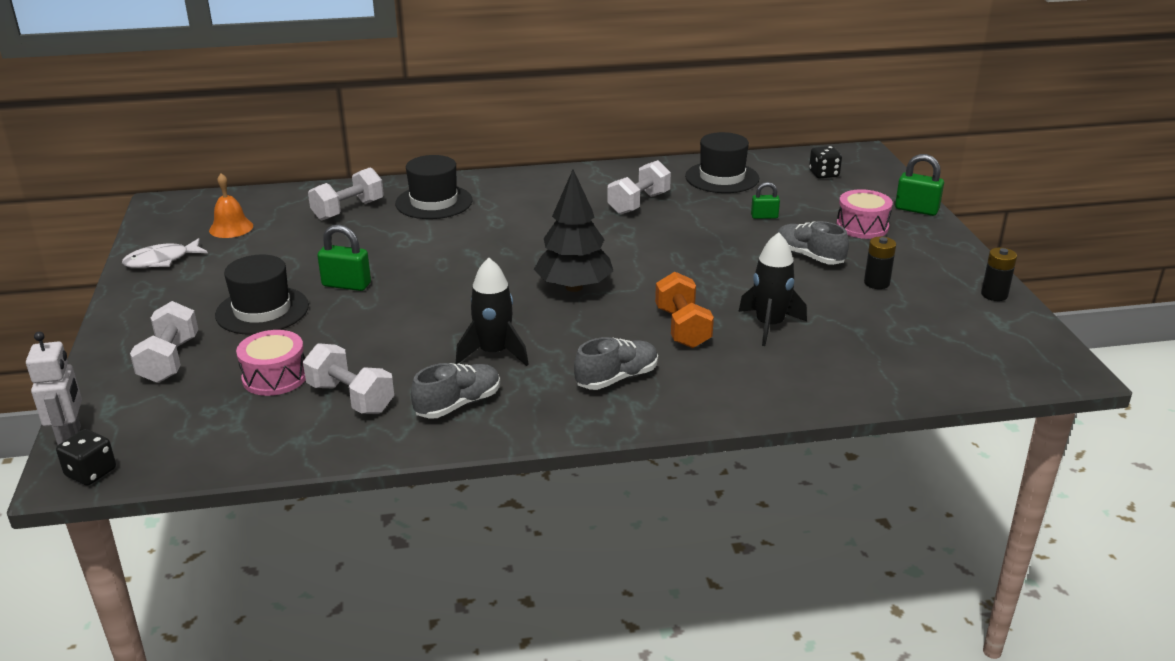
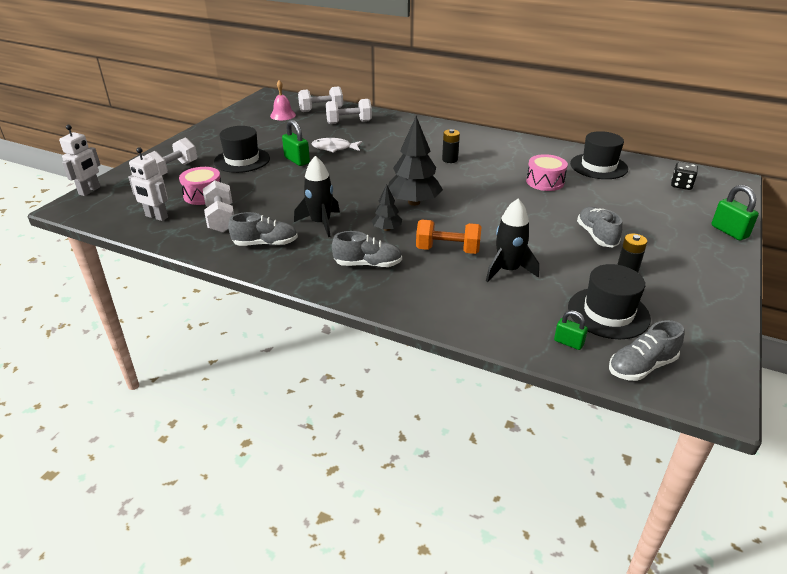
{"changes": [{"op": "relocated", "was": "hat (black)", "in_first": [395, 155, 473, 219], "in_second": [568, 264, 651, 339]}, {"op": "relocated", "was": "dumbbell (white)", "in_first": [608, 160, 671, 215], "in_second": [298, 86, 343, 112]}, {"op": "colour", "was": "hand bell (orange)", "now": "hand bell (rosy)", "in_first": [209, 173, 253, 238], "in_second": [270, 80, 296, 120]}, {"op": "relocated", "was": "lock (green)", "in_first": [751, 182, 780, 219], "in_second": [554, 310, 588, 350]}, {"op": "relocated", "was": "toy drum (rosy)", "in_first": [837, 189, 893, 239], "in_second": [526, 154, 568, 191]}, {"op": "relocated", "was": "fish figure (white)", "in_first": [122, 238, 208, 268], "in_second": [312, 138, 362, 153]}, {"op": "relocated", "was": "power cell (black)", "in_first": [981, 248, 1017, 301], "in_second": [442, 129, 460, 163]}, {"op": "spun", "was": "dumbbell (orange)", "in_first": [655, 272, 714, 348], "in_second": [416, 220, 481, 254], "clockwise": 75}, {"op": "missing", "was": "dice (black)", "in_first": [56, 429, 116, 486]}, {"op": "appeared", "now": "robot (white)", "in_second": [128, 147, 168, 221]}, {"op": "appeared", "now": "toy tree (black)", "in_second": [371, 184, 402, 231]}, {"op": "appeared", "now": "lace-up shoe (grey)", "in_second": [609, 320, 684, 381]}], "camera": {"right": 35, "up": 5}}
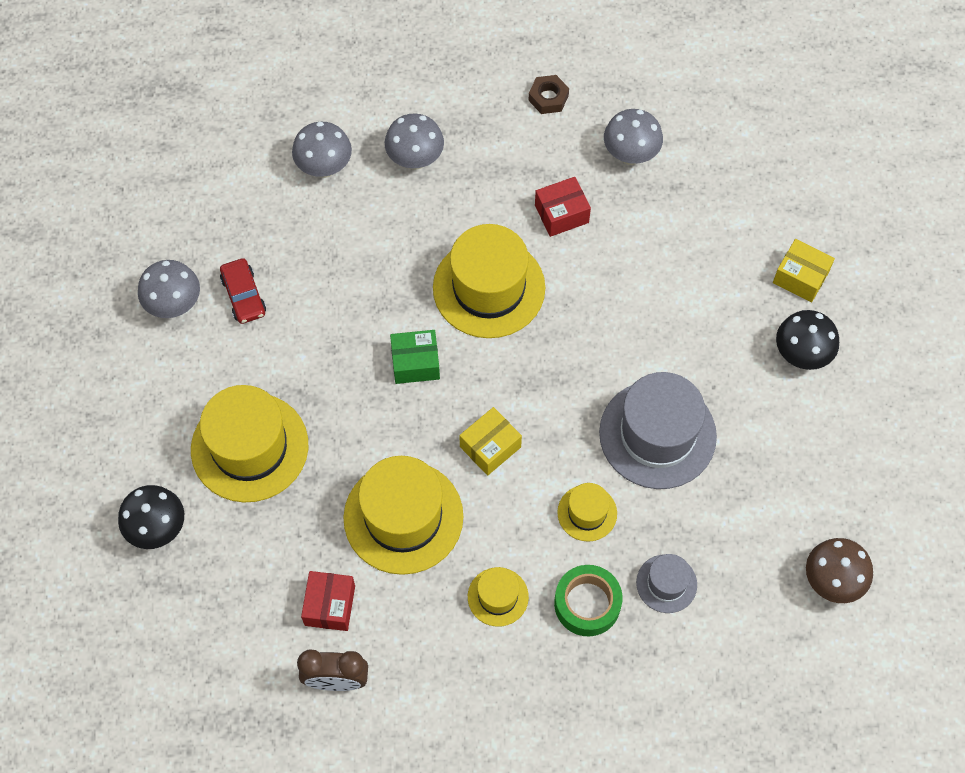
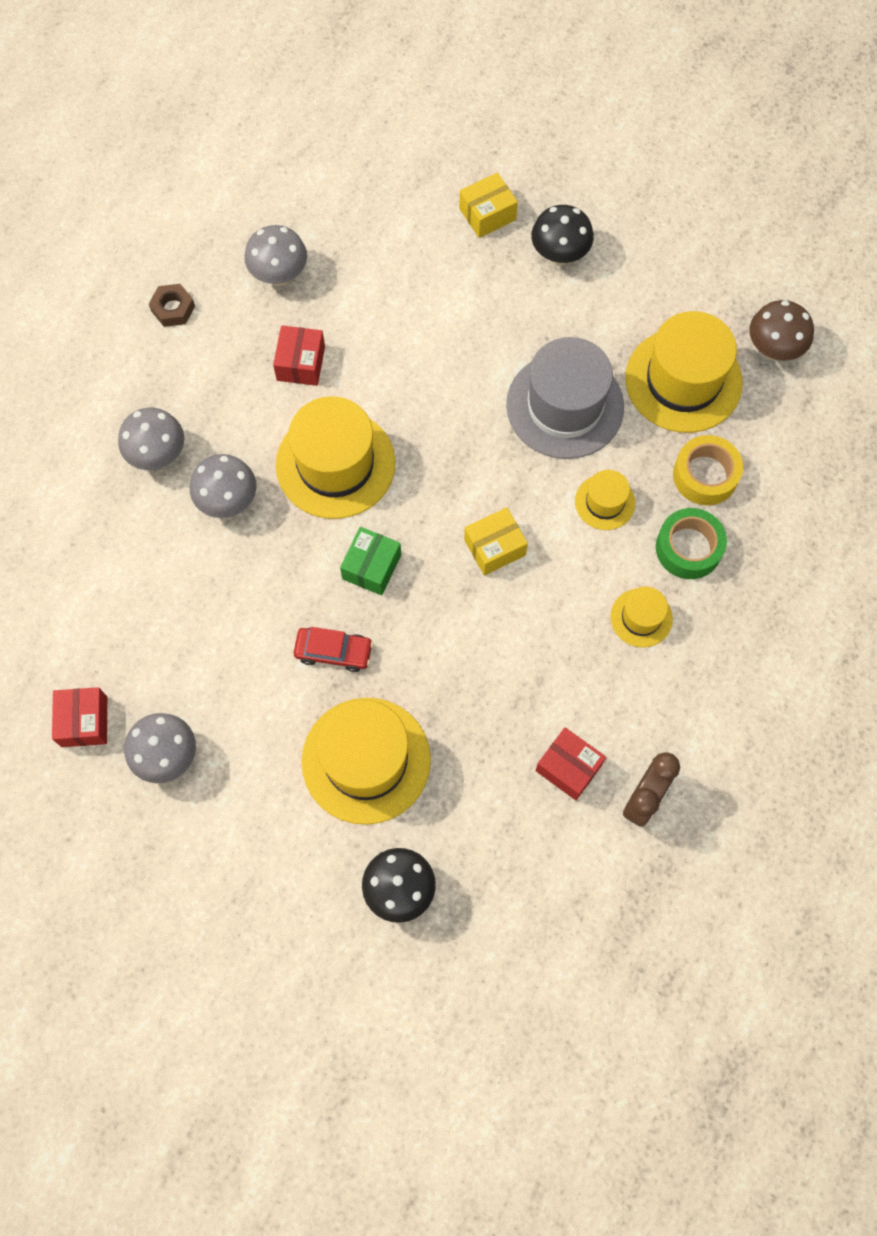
{"changes": [{"op": "relocated", "was": "fungus (grey)", "in_first": [292, 121, 352, 178], "in_second": [190, 454, 257, 518]}, {"op": "relocated", "was": "car (crimson)", "in_first": [220, 258, 266, 324], "in_second": [294, 627, 373, 672]}, {"op": "spun", "was": "package (bright yellow)", "in_first": [459, 407, 522, 475], "in_second": [464, 507, 528, 575], "clockwise": 75}, {"op": "relocated", "was": "hat (bright yellow)", "in_first": [343, 456, 463, 575], "in_second": [625, 311, 743, 433]}, {"op": "exchanged", "was": "hat (grey)", "now": "sticky tape (bright yellow)", "in_first": [636, 554, 697, 613], "in_second": [673, 435, 743, 505]}, {"op": "appeared", "now": "package (crimson)", "in_second": [52, 687, 107, 747]}], "camera": {"right": -60, "up": 5}}
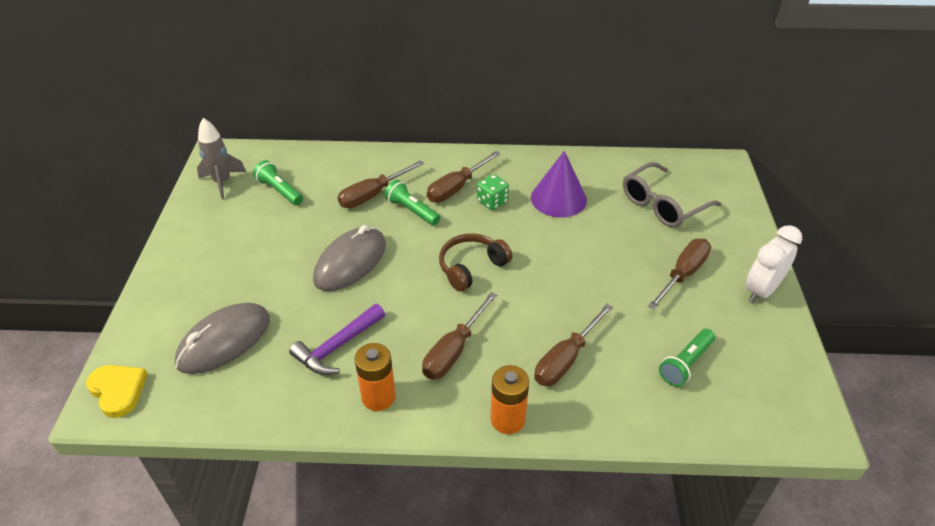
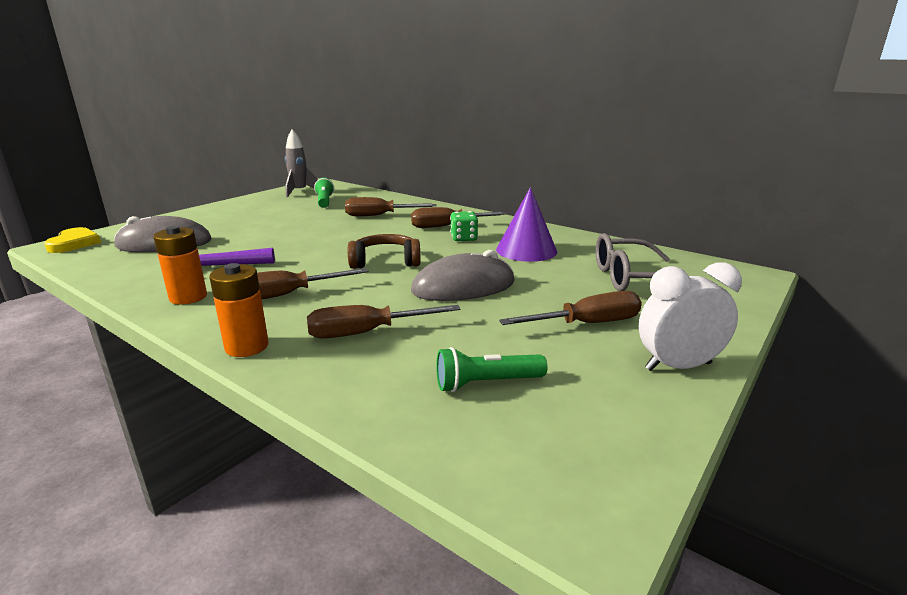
{"changes": [{"op": "missing", "was": "flashlight (green)", "in_first": [384, 180, 440, 226]}, {"op": "relocated", "was": "computer mouse (grey)", "in_first": [313, 225, 386, 291], "in_second": [411, 250, 515, 301]}], "camera": {"right": 35, "up": -20}}
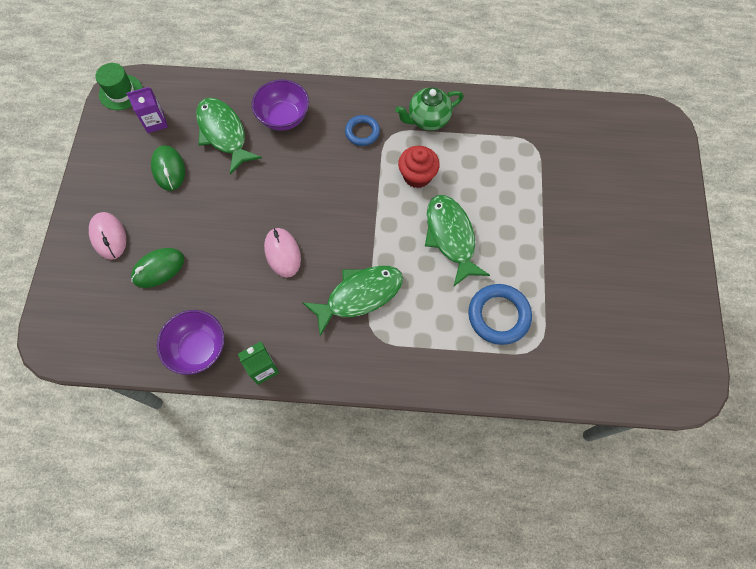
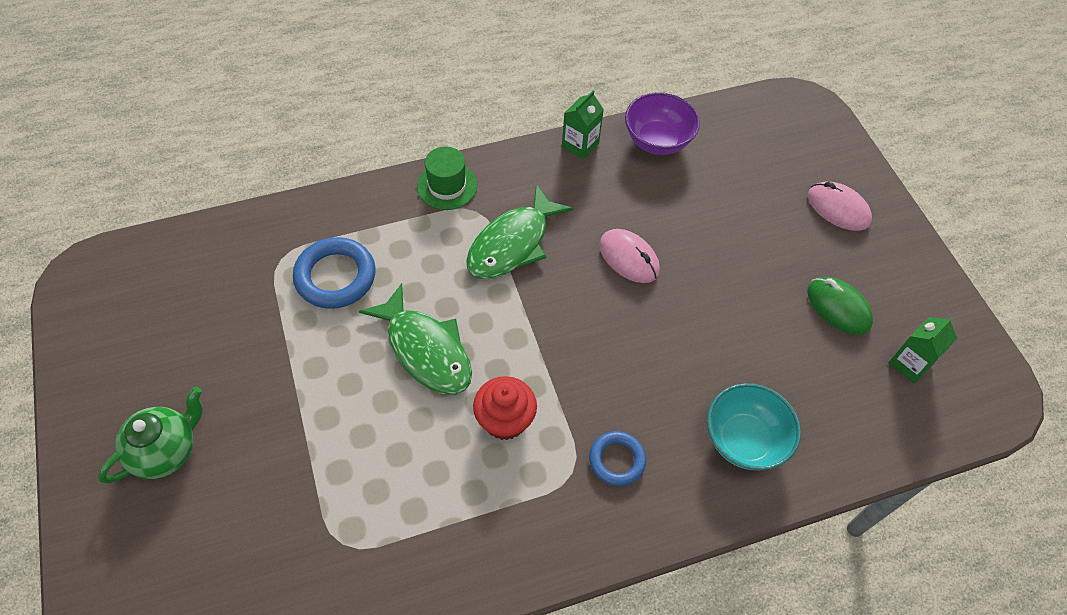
{"changes": [{"op": "relocated", "was": "hat (green)", "in_first": [96, 63, 142, 110], "in_second": [417, 147, 477, 210]}, {"op": "colour", "was": "bowl (purple)", "now": "bowl (turquoise)", "in_first": [252, 79, 309, 131], "in_second": [707, 383, 801, 470]}, {"op": "colour", "was": "carton (purple)", "now": "carton (green)", "in_first": [126, 87, 168, 133], "in_second": [888, 317, 957, 384]}, {"op": "relocated", "was": "china teapot (green)", "in_first": [395, 87, 464, 131], "in_second": [98, 387, 203, 484]}, {"op": "missing", "was": "fish figure (green)", "in_first": [196, 98, 262, 175]}, {"op": "missing", "was": "computer mouse (green)", "in_first": [131, 248, 184, 288]}], "camera": {"right": 155, "up": -10}}
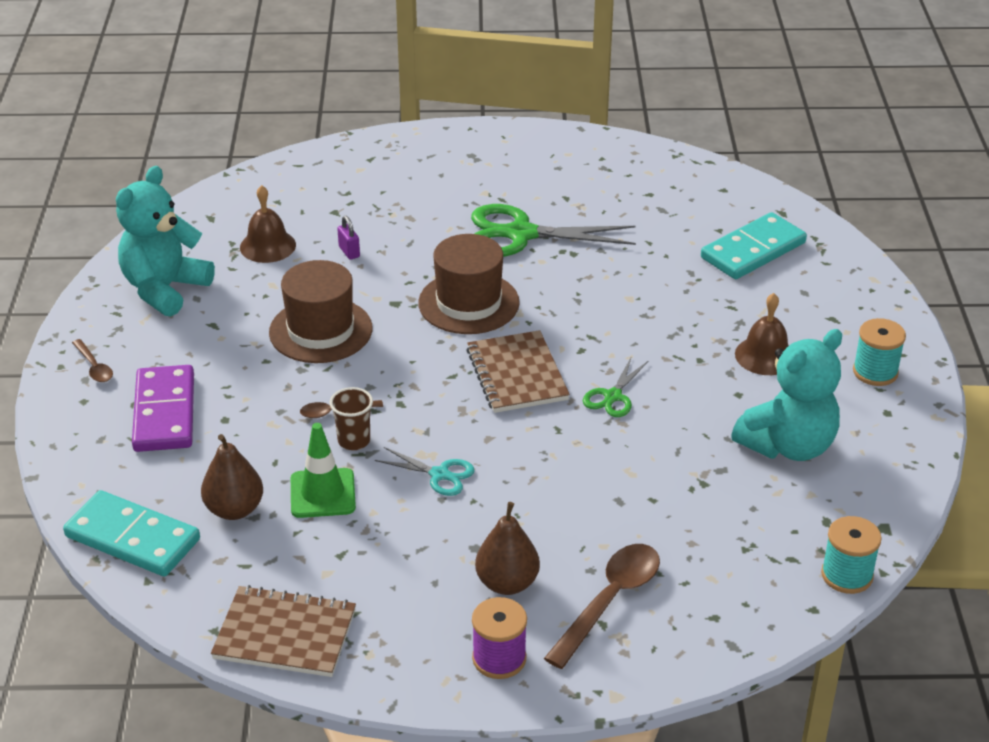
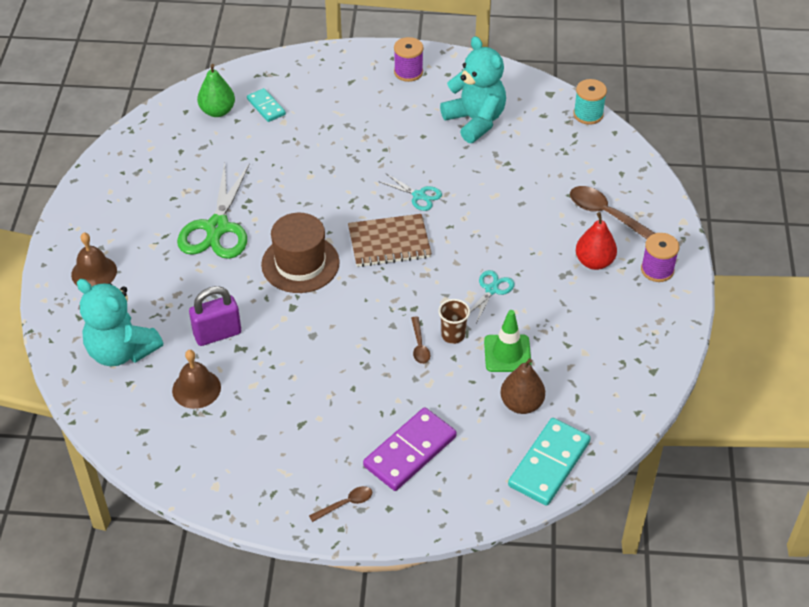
{"changes": [{"op": "relocated", "was": "stuffed bear (turquoise)", "in_first": [116, 166, 215, 317], "in_second": [77, 279, 163, 366]}, {"op": "size", "was": "domino (turquoise)", "in_first": [701, 212, 807, 279], "in_second": [247, 88, 286, 122], "ratio": 0.57}, {"op": "size", "was": "lock (purple)", "in_first": [337, 216, 360, 260], "in_second": [189, 286, 241, 346], "ratio": 1.98}, {"op": "missing", "was": "hat (russet)", "in_first": [269, 260, 372, 363]}, {"op": "relocated", "was": "hand bell (russet)", "in_first": [735, 293, 789, 375], "in_second": [71, 233, 117, 287]}, {"op": "colour", "was": "bobbin (turquoise)", "now": "bobbin (purple)", "in_first": [853, 318, 906, 386], "in_second": [394, 37, 424, 82]}, {"op": "colour", "was": "scissors (green)", "now": "scissors (turquoise)", "in_first": [583, 356, 648, 417], "in_second": [378, 173, 442, 211]}, {"op": "spun", "was": "domino (purple)", "in_first": [132, 365, 194, 452], "in_second": [363, 407, 457, 491], "clockwise": -45}, {"op": "colour", "was": "pear (russet)", "now": "pear (crimson)", "in_first": [475, 502, 540, 595], "in_second": [576, 212, 617, 270]}, {"op": "missing", "was": "notebook (russet)", "in_first": [211, 585, 356, 677]}, {"op": "appeared", "now": "pear (green)", "in_second": [197, 64, 235, 117]}], "camera": {"right": -85, "up": 10}}
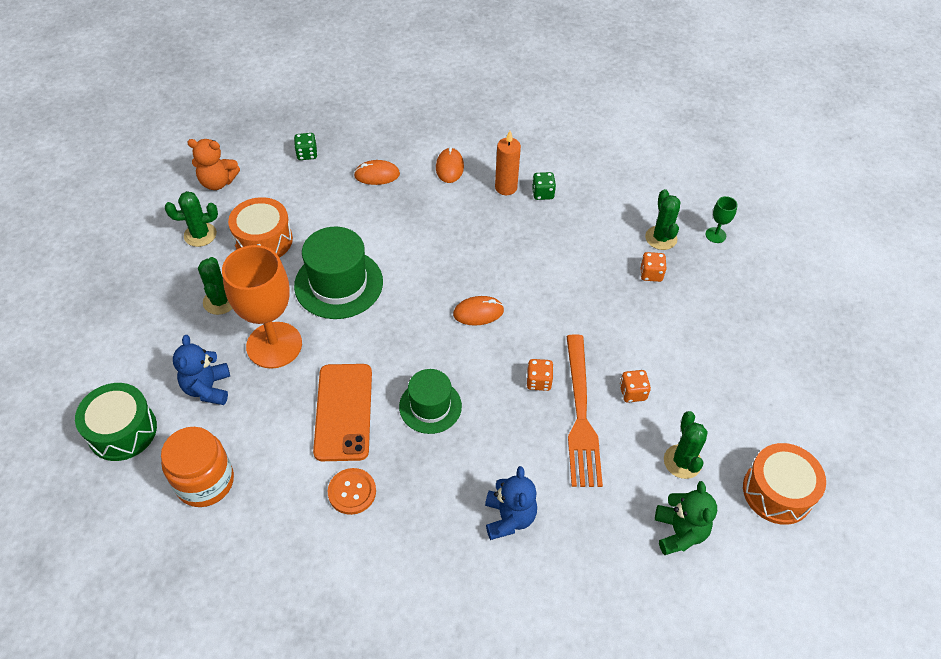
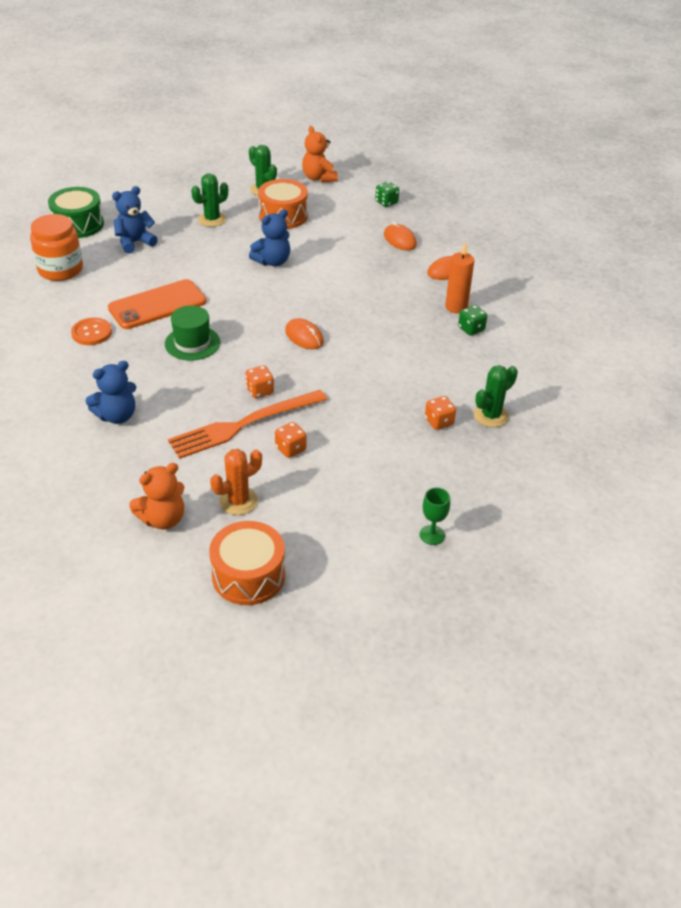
{"changes": [{"op": "relocated", "was": "chalice (green)", "in_first": [706, 196, 738, 243], "in_second": [419, 488, 450, 545]}, {"op": "exchanged", "was": "hat (green)", "now": "stuffed bear (royal blue)", "in_first": [294, 227, 383, 319], "in_second": [249, 209, 290, 266]}, {"op": "missing", "was": "chalice (orange)", "in_first": [222, 245, 302, 369]}, {"op": "colour", "was": "prickly plant (green)", "now": "prickly plant (orange)", "in_first": [664, 411, 708, 479], "in_second": [210, 449, 262, 515]}, {"op": "colour", "was": "stuffed bear (green)", "now": "stuffed bear (orange)", "in_first": [655, 481, 717, 555], "in_second": [129, 463, 184, 530]}], "camera": {"right": 60, "up": -10}}
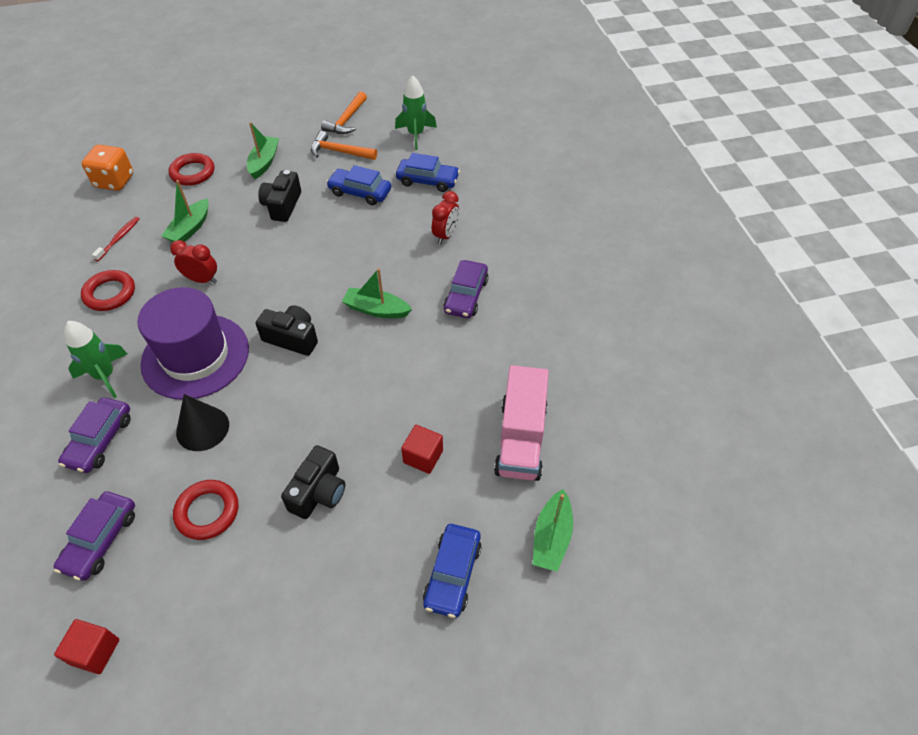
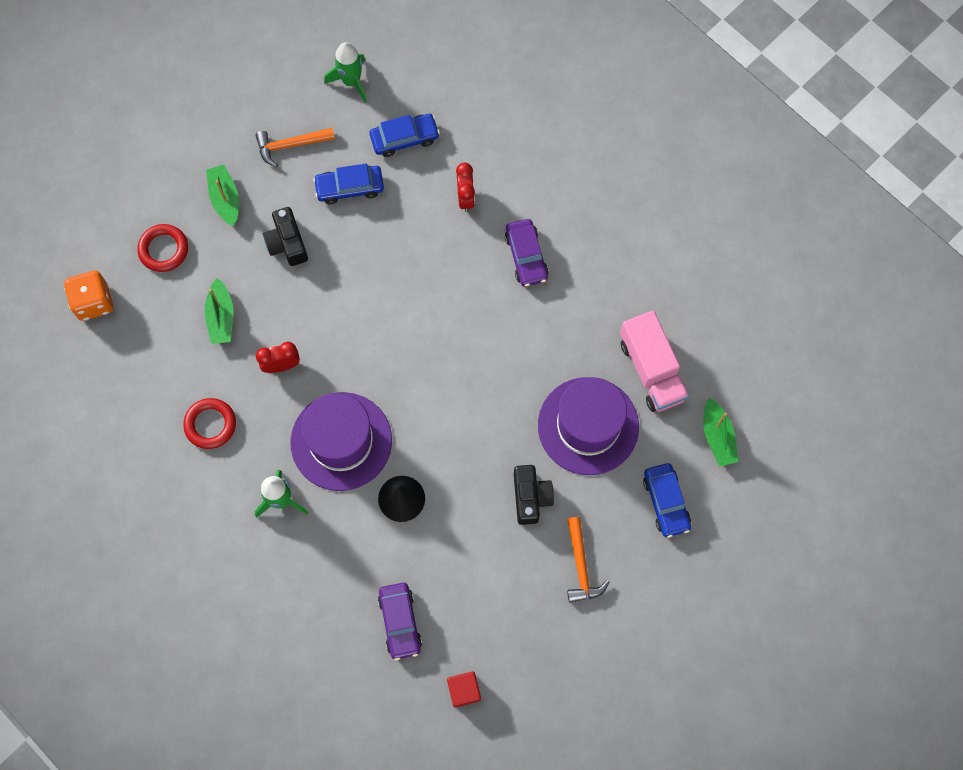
{"changes": [{"op": "relocated", "was": "carpenter's hammer (orange)", "in_first": [321, 91, 367, 134], "in_second": [567, 517, 609, 603]}, {"op": "missing", "was": "toothbrush (crimson)", "in_first": [92, 217, 139, 261]}, {"op": "missing", "was": "boat (green)", "in_first": [342, 268, 412, 318]}, {"op": "missing", "was": "photo camera (black)", "in_first": [256, 305, 318, 356]}, {"op": "missing", "was": "car (purple)", "in_first": [58, 397, 131, 473]}, {"op": "exchanged", "was": "solid cube (crimson)", "now": "hat (purple)", "in_first": [401, 425, 443, 474], "in_second": [538, 377, 639, 475]}, {"op": "missing", "was": "torus (crimson)", "in_first": [173, 480, 238, 540]}], "camera": {"right": -30, "up": 20}}
